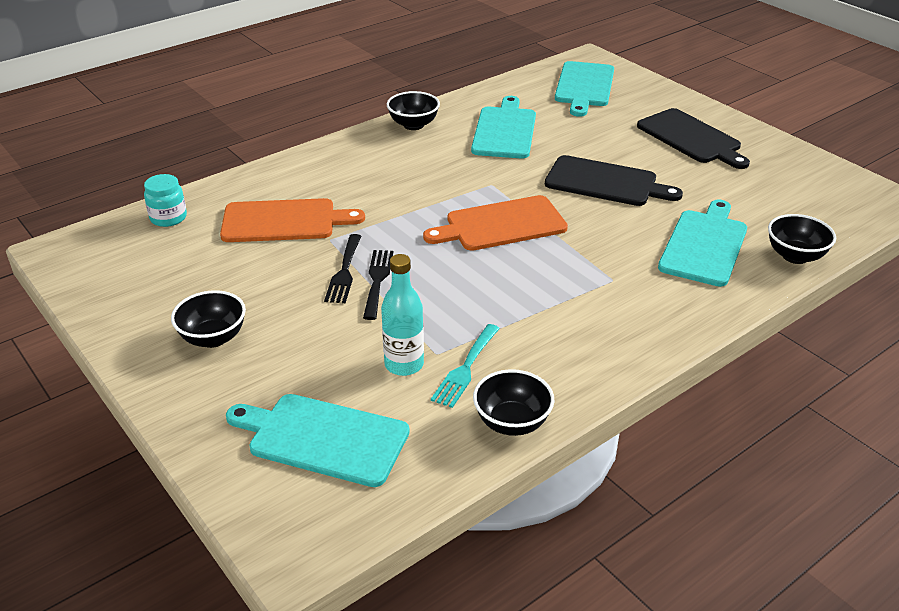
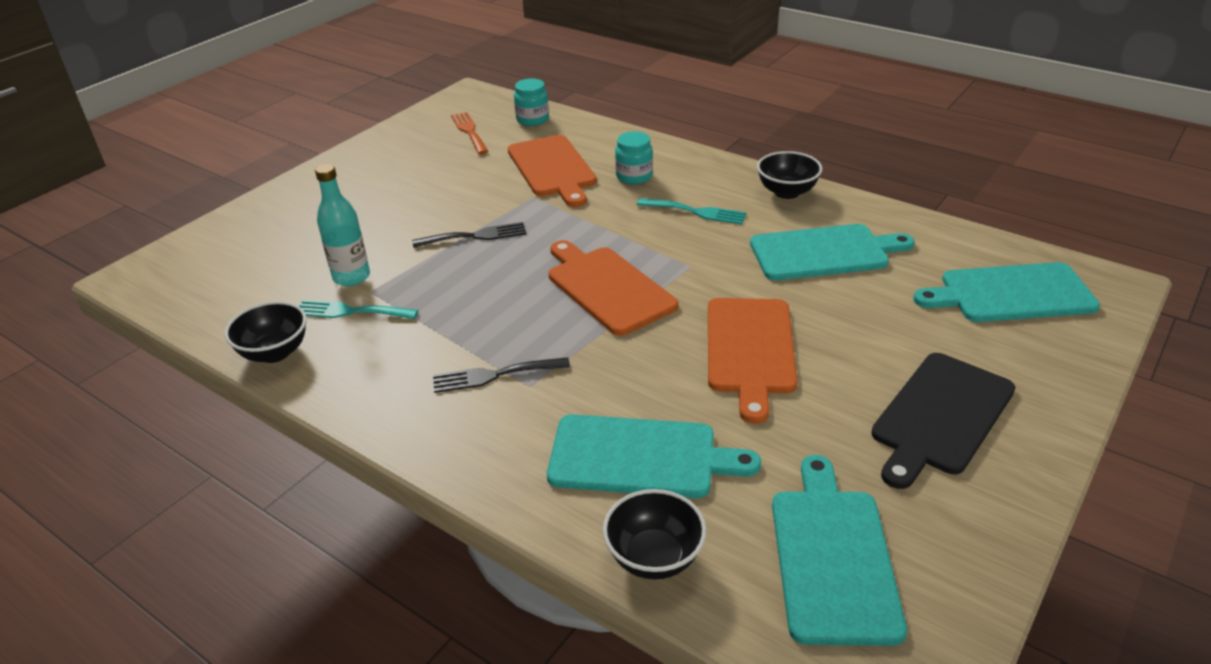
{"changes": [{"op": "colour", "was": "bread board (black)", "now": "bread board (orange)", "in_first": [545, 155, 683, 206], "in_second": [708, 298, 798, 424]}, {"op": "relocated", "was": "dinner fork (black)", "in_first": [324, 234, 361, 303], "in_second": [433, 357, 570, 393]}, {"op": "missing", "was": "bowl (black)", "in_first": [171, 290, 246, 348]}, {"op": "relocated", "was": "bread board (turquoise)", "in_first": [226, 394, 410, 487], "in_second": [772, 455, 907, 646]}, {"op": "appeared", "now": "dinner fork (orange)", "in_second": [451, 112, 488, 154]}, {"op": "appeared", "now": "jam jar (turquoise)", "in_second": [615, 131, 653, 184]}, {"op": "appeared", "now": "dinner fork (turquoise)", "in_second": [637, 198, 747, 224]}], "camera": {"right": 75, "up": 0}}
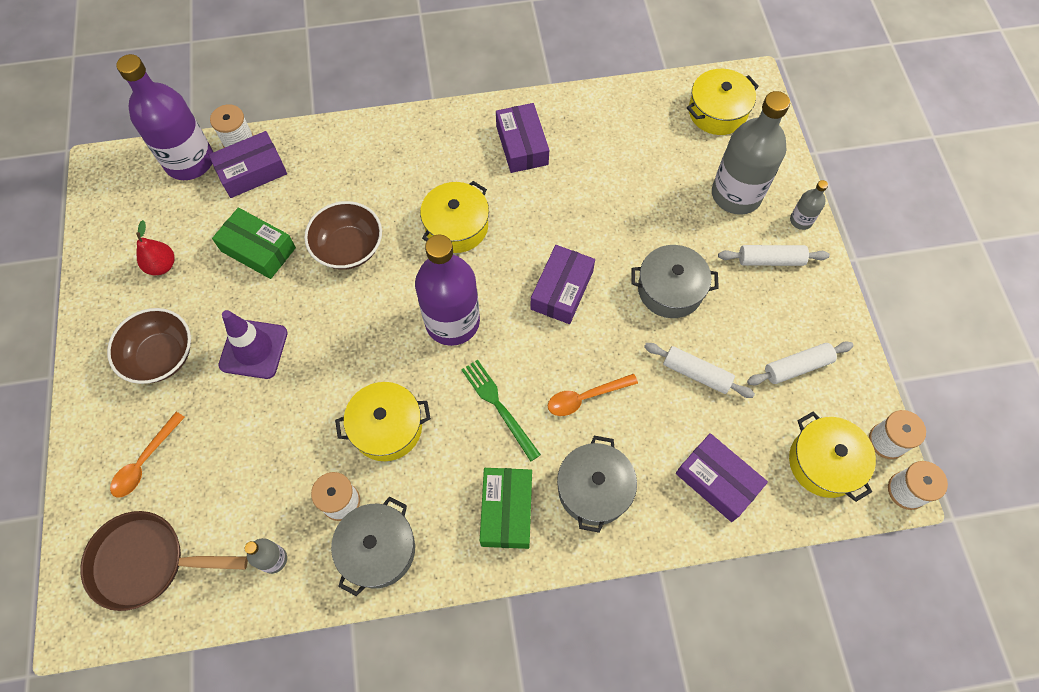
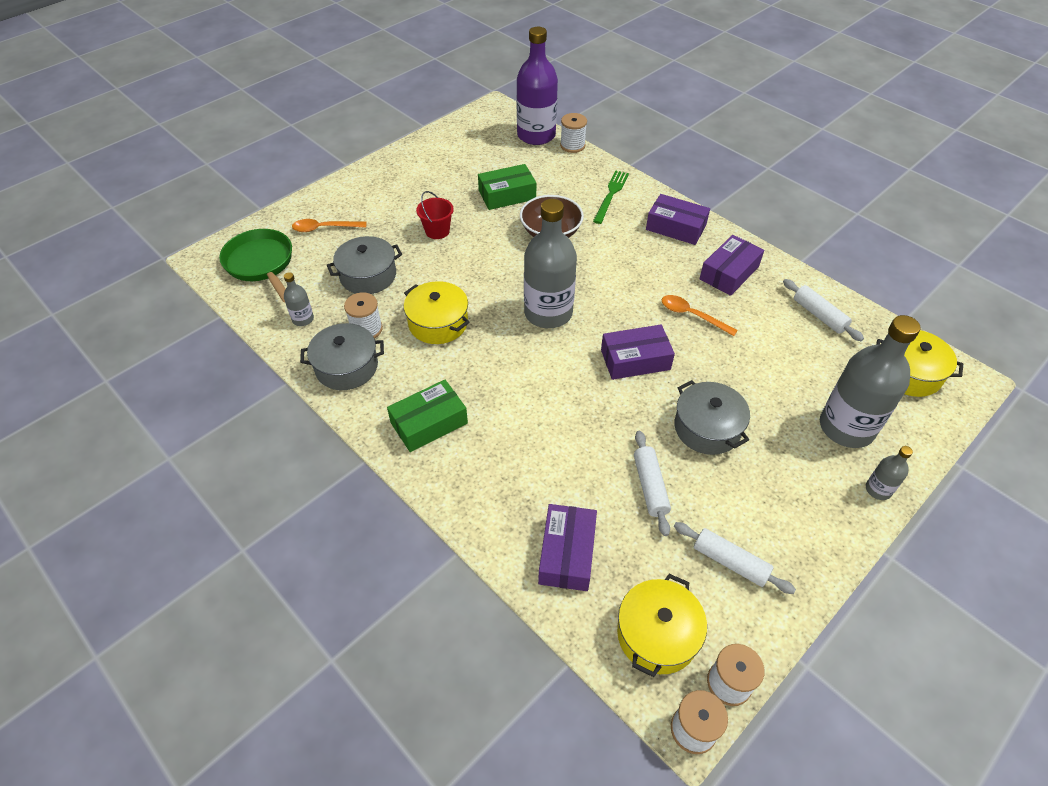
{"changes": [{"op": "relocated", "was": "package (purple)", "in_first": [209, 131, 287, 198], "in_second": [646, 194, 710, 245]}, {"op": "missing", "was": "stockpot (bright yellow)", "in_first": [420, 181, 489, 253]}, {"op": "spun", "was": "package (green)", "in_first": [212, 208, 296, 279], "in_second": [478, 164, 536, 210], "clockwise": 75}, {"op": "missing", "was": "pear (crimson)", "in_first": [136, 220, 175, 276]}, {"op": "colour", "was": "flask (purple)", "now": "flask (grey)", "in_first": [415, 234, 480, 346], "in_second": [524, 199, 577, 328]}, {"op": "relocated", "was": "pastry roller (white)", "in_first": [718, 245, 830, 266], "in_second": [783, 279, 864, 341]}, {"op": "missing", "was": "bowl (russet)", "in_first": [107, 308, 191, 384]}, {"op": "exchanged", "was": "road cone (purple)", "now": "bucket (crimson)", "in_first": [218, 310, 288, 379], "in_second": [416, 191, 454, 239]}, {"op": "relocated", "was": "dinner fork (green)", "in_first": [461, 359, 541, 462], "in_second": [593, 170, 629, 224]}, {"op": "relocated", "was": "teaspoon (orange)", "in_first": [548, 374, 638, 416], "in_second": [662, 295, 738, 336]}, {"op": "relocated", "was": "stockpot (grey)", "in_first": [557, 436, 637, 533], "in_second": [327, 236, 402, 294]}, {"op": "colour", "was": "pan (russet)", "now": "pan (green)", "in_first": [80, 511, 248, 611], "in_second": [219, 229, 292, 303]}], "camera": {"right": 55, "up": -15}}
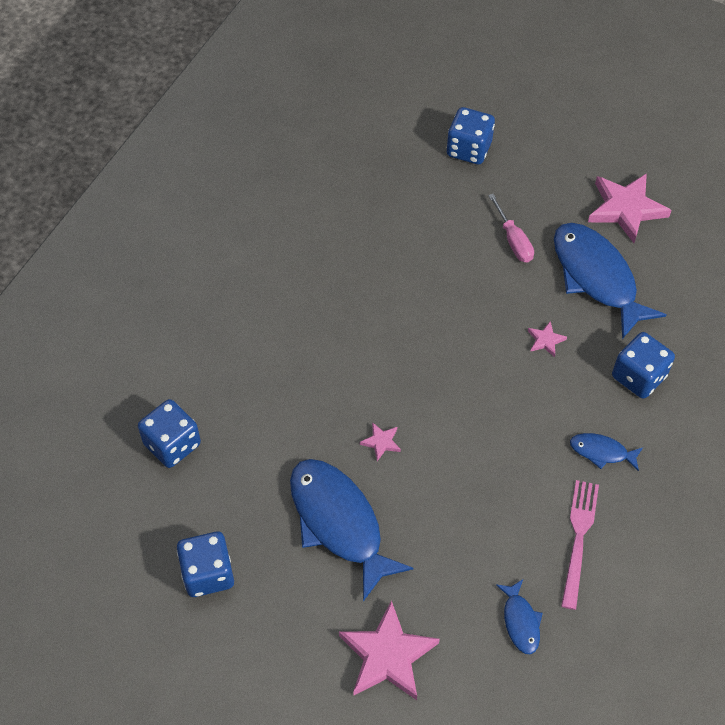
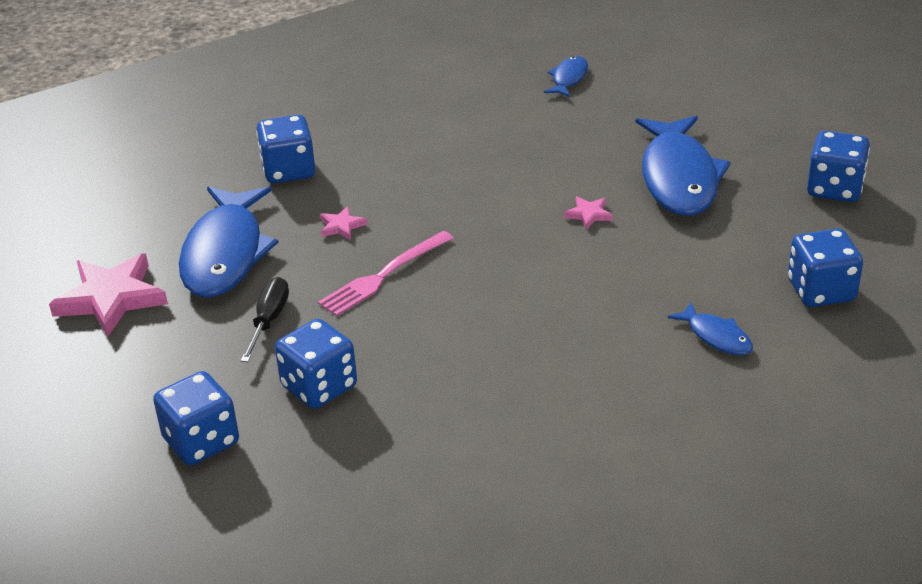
{"changes": [{"op": "colour", "was": "hand screwdriver (rosy)", "now": "hand screwdriver (black)", "in_first": [488, 194, 534, 262], "in_second": [240, 277, 289, 362]}, {"op": "relocated", "was": "fish figure (royal blue)", "in_first": [570, 433, 643, 471], "in_second": [668, 302, 753, 355]}, {"op": "relocated", "was": "dinner fork (rosy)", "in_first": [561, 480, 599, 610], "in_second": [318, 231, 453, 316]}, {"op": "missing", "was": "five-pointed star (rosy)", "in_first": [339, 600, 440, 700]}, {"op": "appeared", "now": "dice (royal blue)", "in_second": [275, 319, 357, 409]}], "camera": {"right": -145, "up": -20}}
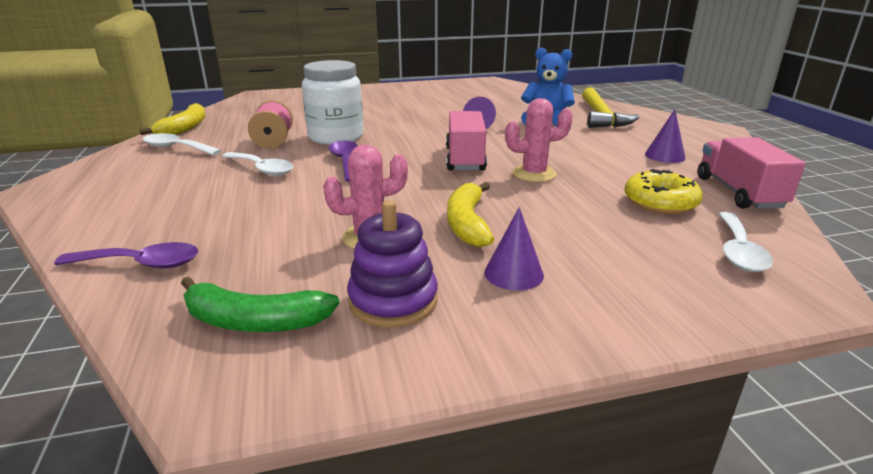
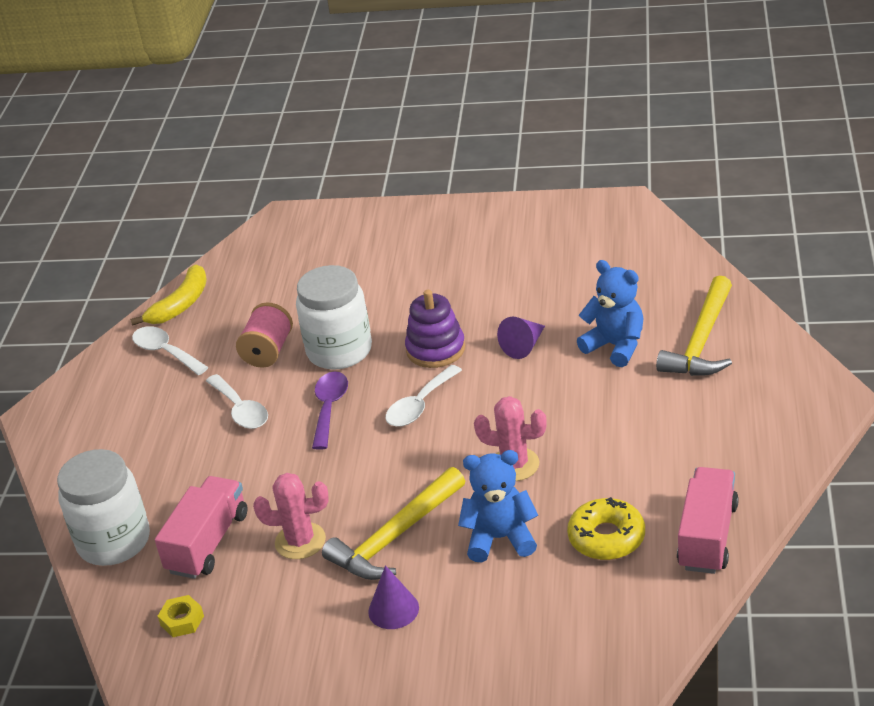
{"changes": [{"op": "missing", "was": "cone shape (purple)", "in_first": [645, 109, 686, 163]}, {"op": "relocated", "was": "truck (rosy)", "in_first": [446, 111, 487, 170], "in_second": [155, 476, 248, 579]}, {"op": "exchanged", "was": "banana fruit (bright yellow)", "now": "carpenter's hammer (bright yellow)", "in_first": [447, 182, 494, 247], "in_second": [322, 467, 465, 580]}, {"op": "relocated", "was": "stacking rings (purple)", "in_first": [347, 200, 438, 328], "in_second": [405, 290, 465, 368]}, {"op": "relocated", "was": "teaspoon (white)", "in_first": [718, 212, 773, 272], "in_second": [385, 365, 462, 427]}, {"op": "exchanged", "was": "teaspoon (purple)", "now": "jam jar (white)", "in_first": [54, 242, 198, 269], "in_second": [57, 449, 150, 566]}, {"op": "exchanged", "was": "banana fruit (green)", "now": "hex nut (bright yellow)", "in_first": [181, 277, 339, 332], "in_second": [158, 595, 204, 637]}, {"op": "appeared", "now": "stuffed bear (royal blue)", "in_second": [458, 450, 538, 562]}], "camera": {"right": 25, "up": 10}}
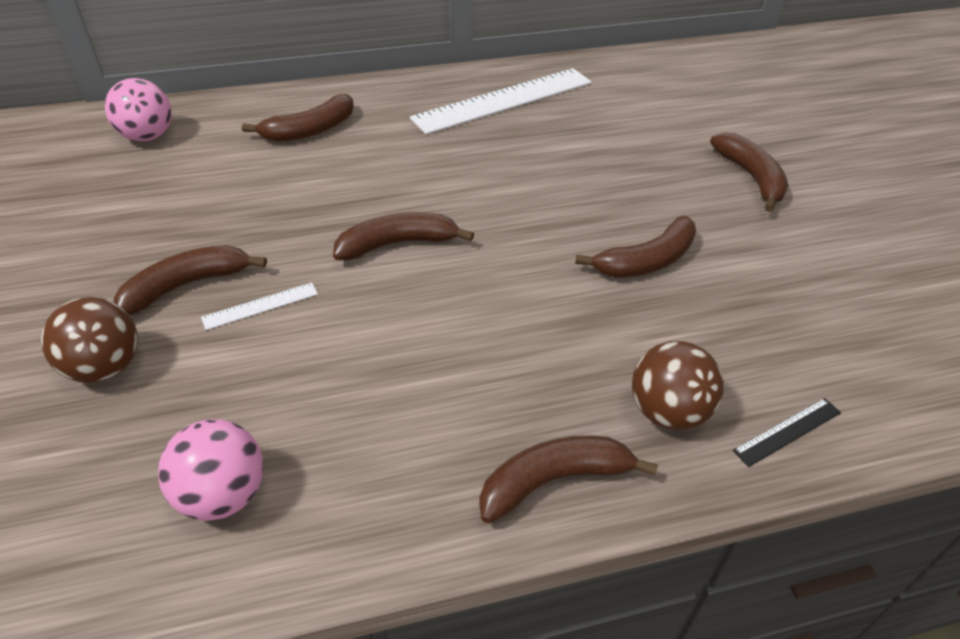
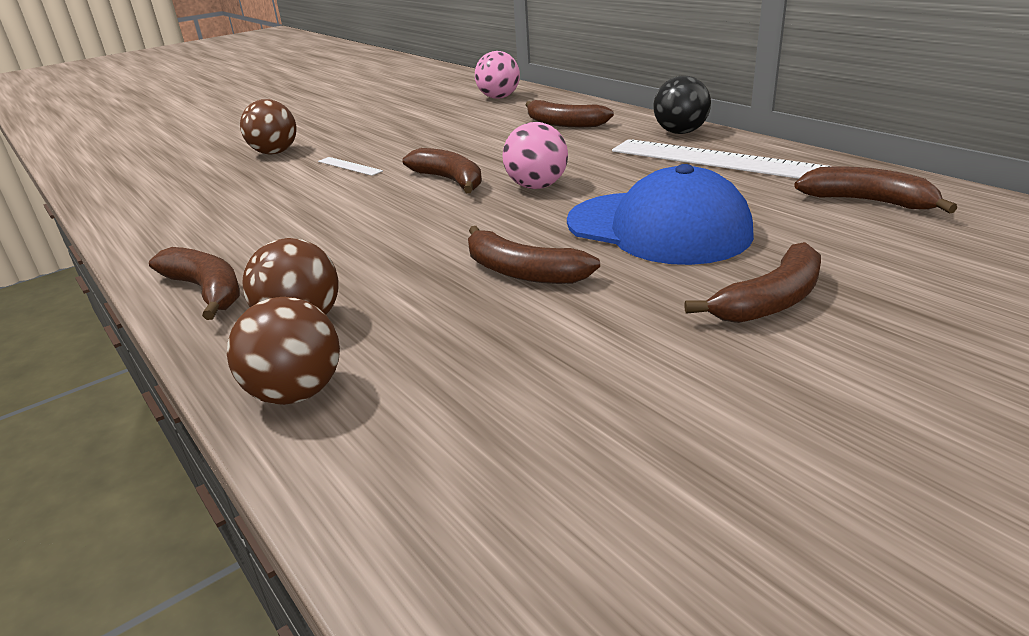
{"changes": [{"op": "relocated", "was": "banana fruit (russet)", "in_first": [114, 245, 267, 315], "in_second": [794, 167, 957, 213]}, {"op": "exchanged", "was": "measuring stick (black)", "now": "play ball (russet)", "in_first": [733, 398, 841, 467], "in_second": [227, 297, 340, 405]}, {"op": "relocated", "was": "play ball (rosy)", "in_first": [158, 419, 264, 521], "in_second": [502, 122, 568, 189]}, {"op": "appeared", "now": "play ball (black)", "in_second": [653, 76, 711, 134]}, {"op": "appeared", "now": "peaked cap (royal blue)", "in_second": [567, 164, 754, 265]}], "camera": {"right": 70, "up": -15}}
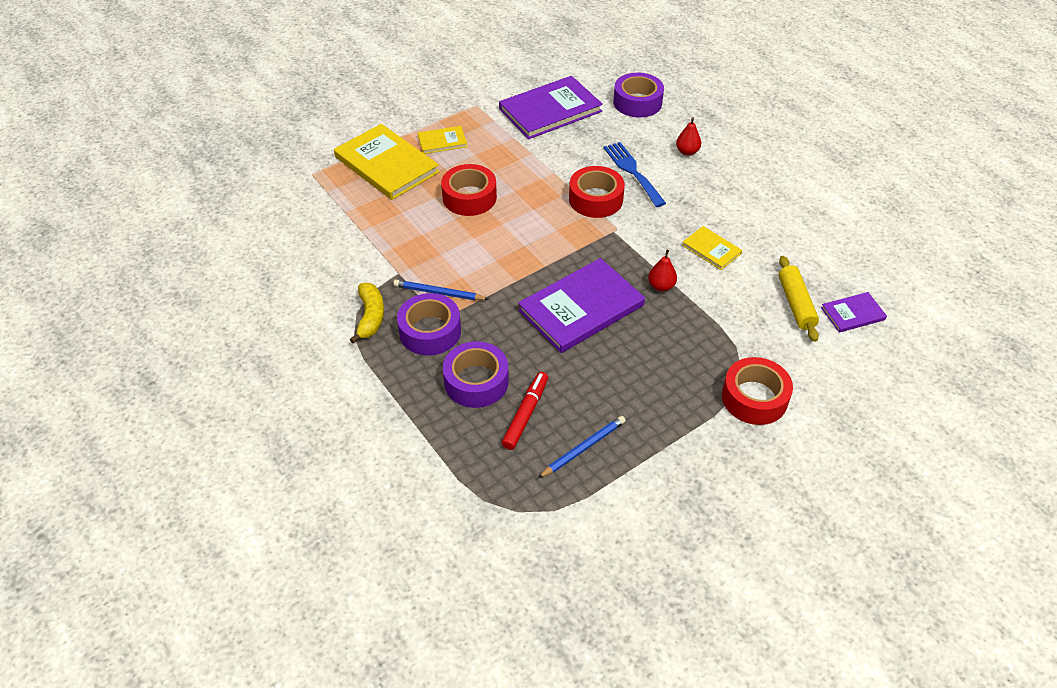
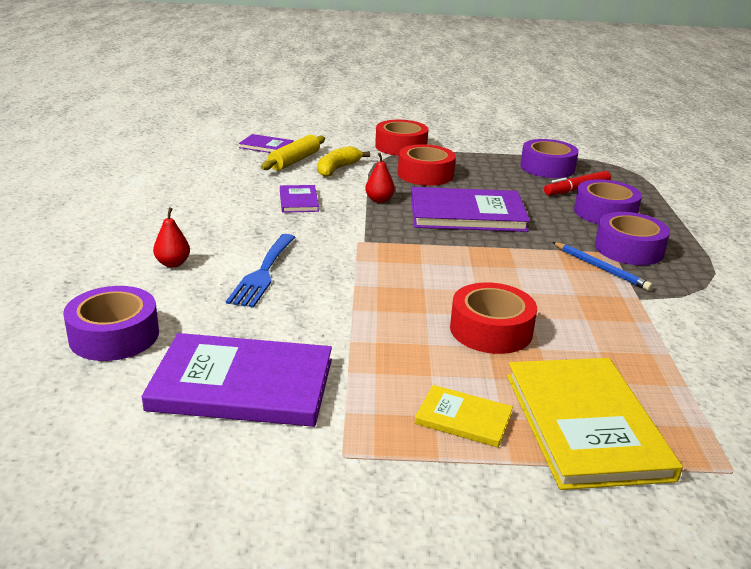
{"changes": [{"op": "relocated", "was": "sticky tape (crimson)", "in_first": [569, 166, 625, 218], "in_second": [398, 144, 456, 186]}, {"op": "colour", "was": "hardback (bright yellow)", "now": "hardback (purple)", "in_first": [682, 226, 742, 270], "in_second": [280, 185, 319, 213]}, {"op": "relocated", "was": "banana fruit (bright yellow)", "in_first": [350, 283, 384, 344], "in_second": [318, 146, 370, 177]}, {"op": "exchanged", "was": "lead pencil (royal blue)", "now": "sticky tape (purple)", "in_first": [538, 416, 626, 478], "in_second": [520, 139, 579, 178]}], "camera": {"right": -145, "up": -20}}
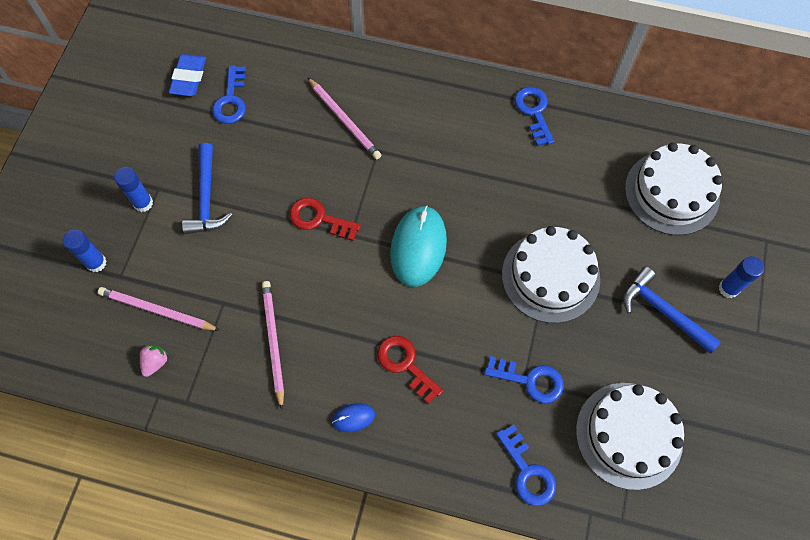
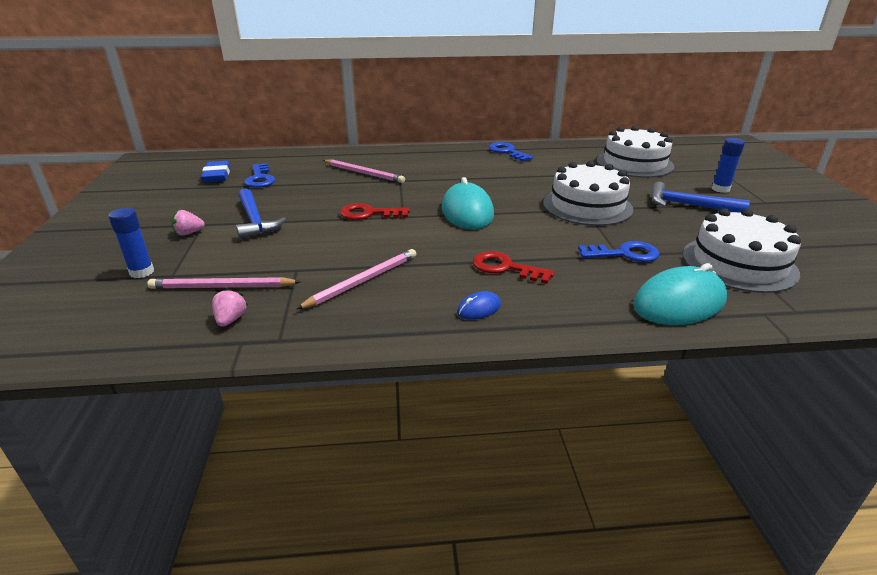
{"changes": [{"op": "exchanged", "was": "stick of glue (royal blue)", "now": "toy strawberry (rosy)", "in_first": [114, 167, 153, 212], "in_second": [171, 210, 205, 235]}, {"op": "spun", "was": "lead pencil (rosy)", "in_first": [262, 281, 284, 410], "in_second": [296, 249, 416, 309], "clockwise": 75}, {"op": "exchanged", "was": "latchkey (royal blue)", "now": "computer mouse (turquoise)", "in_first": [496, 424, 556, 506], "in_second": [633, 263, 727, 325]}], "camera": {"right": -20, "up": -35}}
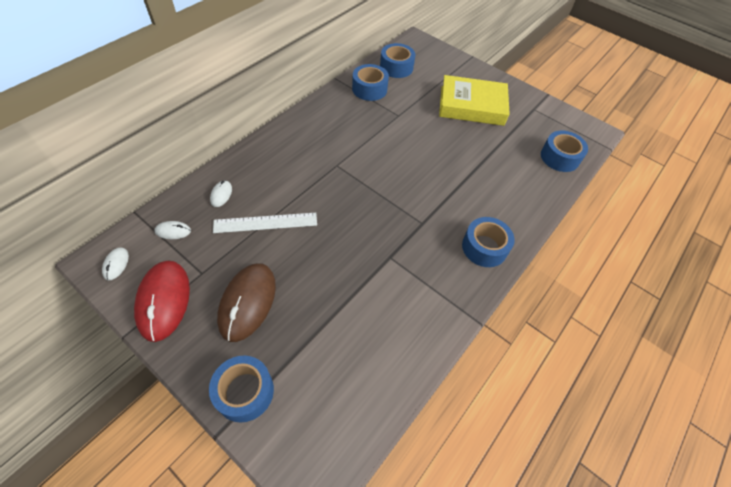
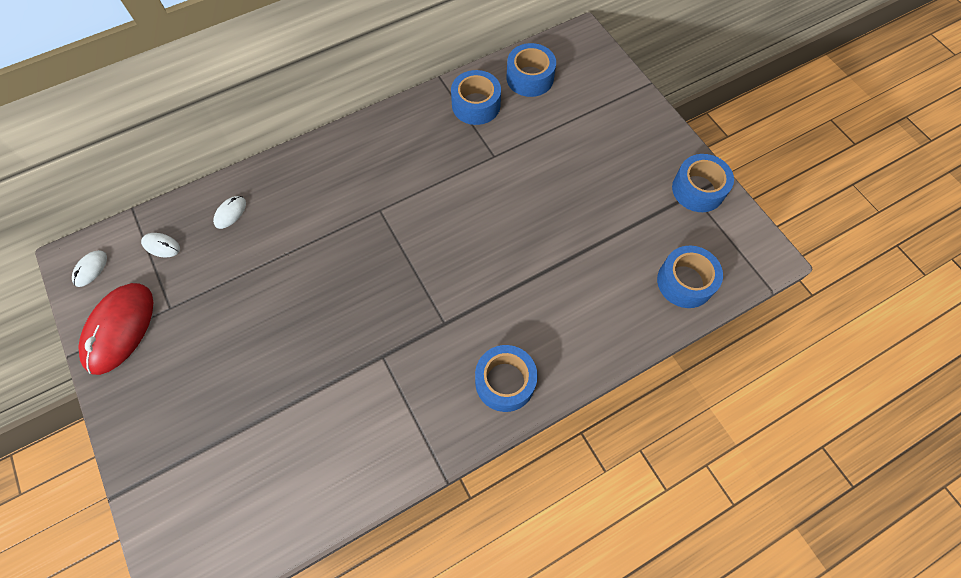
{"changes": [{"op": "missing", "was": "hardback (bright yellow)", "in_first": [439, 75, 510, 126]}, {"op": "missing", "was": "measuring stick (white)", "in_first": [213, 213, 317, 233]}, {"op": "missing", "was": "computer mouse (russet)", "in_first": [217, 263, 276, 342]}, {"op": "relocated", "was": "sticky tape (royal blue)", "in_first": [209, 356, 274, 423], "in_second": [672, 154, 734, 212]}], "camera": {"right": 25, "up": 10}}
